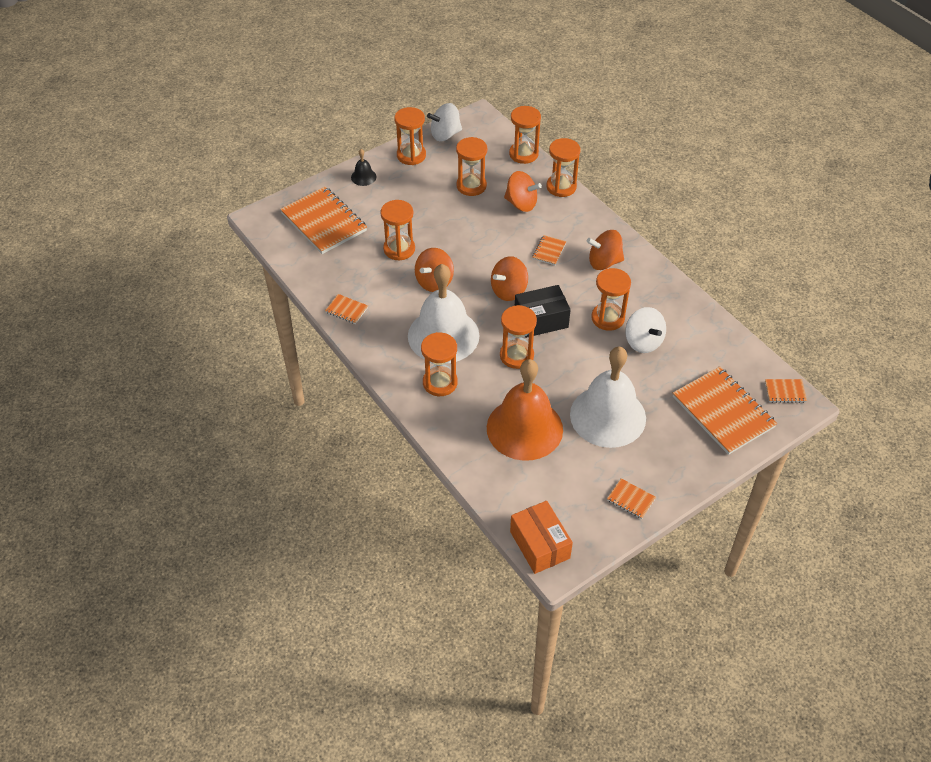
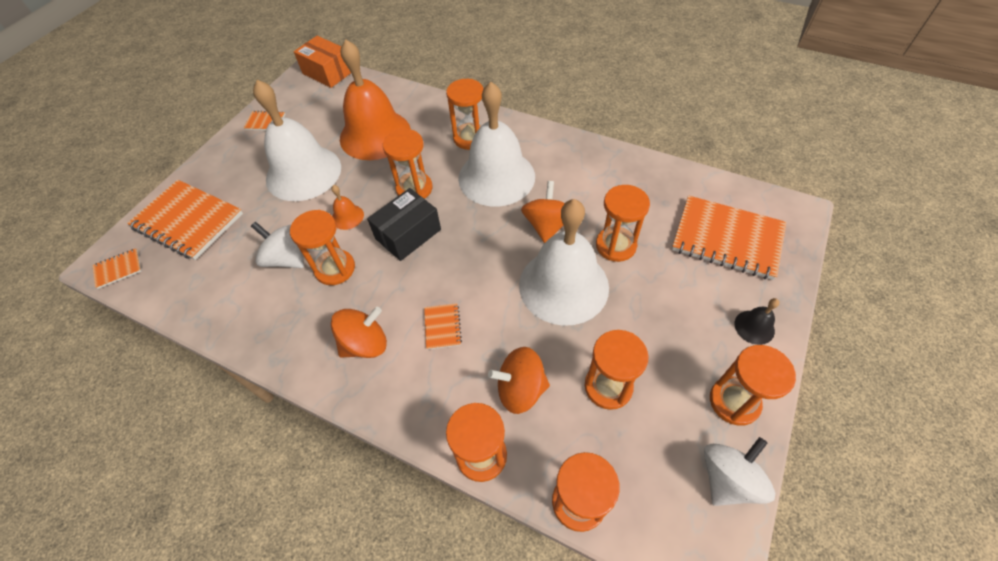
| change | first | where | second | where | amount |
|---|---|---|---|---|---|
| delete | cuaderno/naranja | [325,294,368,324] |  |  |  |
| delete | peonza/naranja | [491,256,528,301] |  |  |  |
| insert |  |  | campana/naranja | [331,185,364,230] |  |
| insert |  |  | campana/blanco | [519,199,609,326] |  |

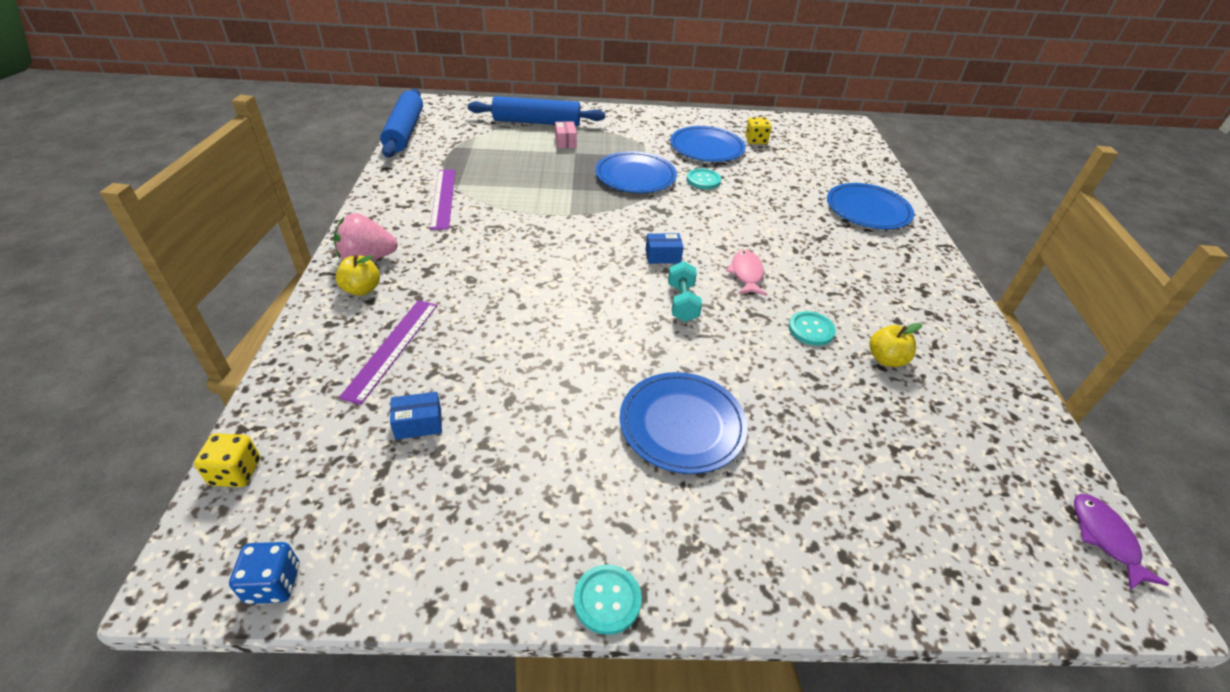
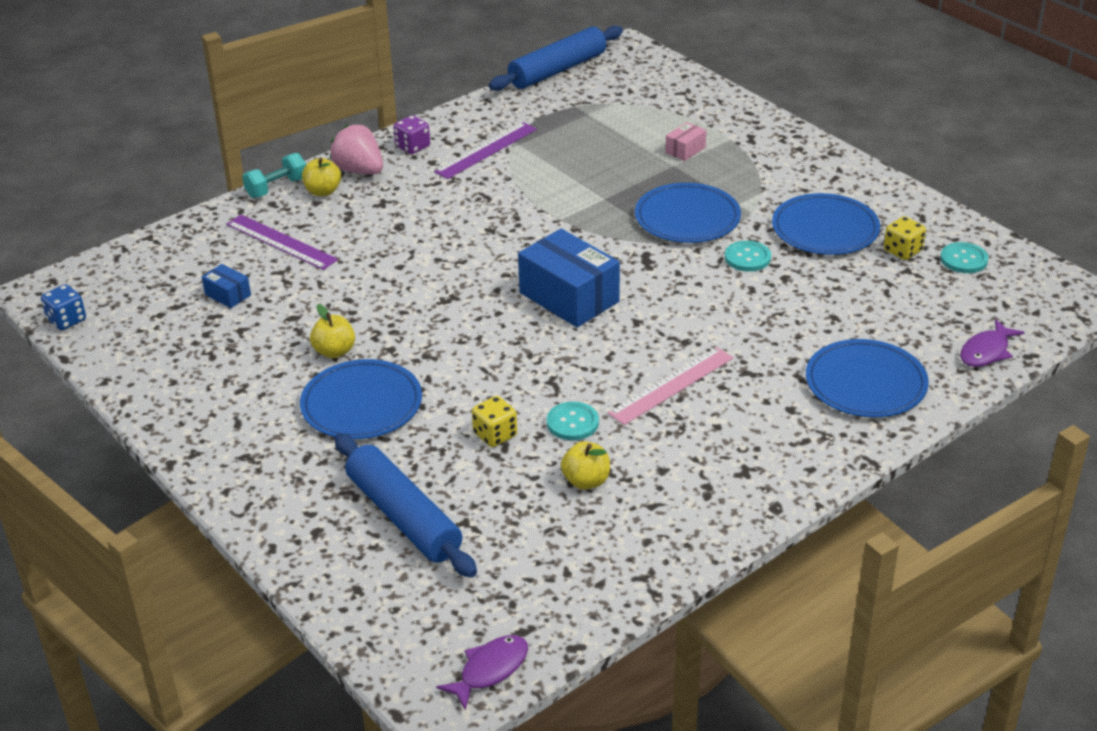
| change | first | where | second | where | amount |
|---|---|---|---|---|---|
| delete | pez/rosa | [726,250,767,296] |  |  |  |
| insert |  |  | manzana/amarillo | [310,304,355,358] |  |
| insert |  |  | dado/morado | [393,115,430,154] |  |
| insert |  |  | regla/rosa | [608,347,733,425] |  |
| insert |  |  | pez/morado | [960,319,1024,367] |  |
| move | dado/amarillo | [194,433,260,487] |  | [472,396,517,447] |  |
| move | rodillo/azul | [468,96,605,126] |  | [334,433,477,578] |  |
| move | botón/turquesa | [574,564,642,635] |  | [940,242,988,273] |  |
| move | mancuerna/turquesa | [668,261,702,322] |  | [242,153,306,198] |  |
| rotate | regla/morado | [339,300,438,405] |  | [226,215,338,270] | 60 degrees clockwise |
| resize | caja/azul | [645,233,683,264] |  | [518,229,620,327] | x2.15 |

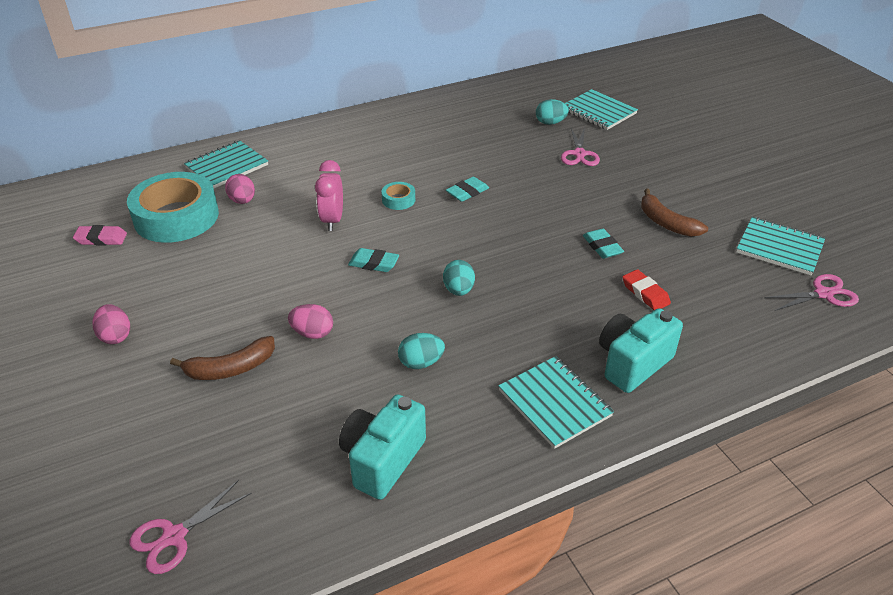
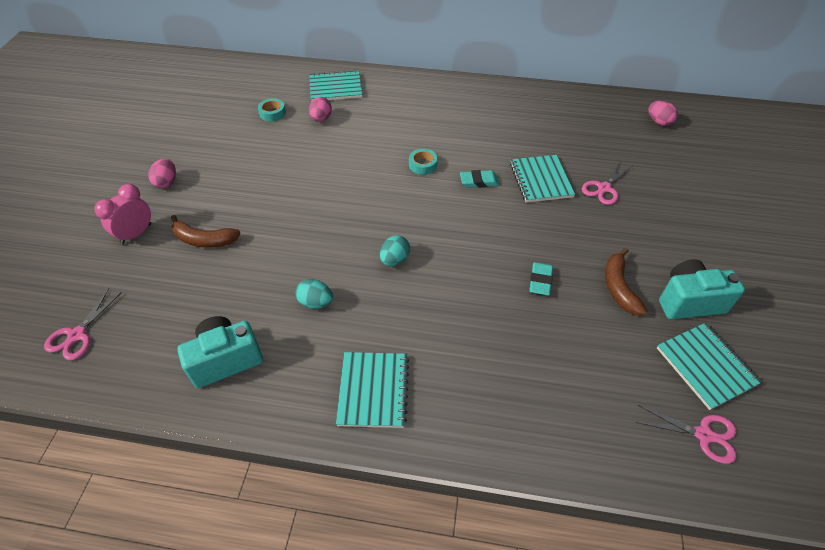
| change | first | where | second | where | amount |
|---|---|---|---|---|---|
| delete | goma de borrar/rosa | [73,225,127,245] |  |  |  |
| delete | goma de borrar/turquesa | [348,248,399,272] |  |  |  |
| delete | huevo/turquesa | [536,99,569,125] |  |  |  |
| delete | goma de borrar/rojo | [622,269,671,310] |  |  |  |
| move | huevo/rosa | [288,304,333,339] |  | [648,101,678,126] |  |
| move | despertador/rosa | [315,160,343,231] |  | [94,184,151,245] |  |
| move | cuaderno/turquesa | [565,89,638,130] |  | [510,155,575,203] |  |
| move | cámara/turquesa | [599,308,683,393] |  | [659,259,745,319] |  |
| rotate | tijeras/rosa | [129,480,252,574] |  | [44,288,122,360] | 60 degrees counterclockwise |
| resize | cinta adhesiva/turquesa | [127,172,219,243] |  | [258,98,286,121] | x0.42 |

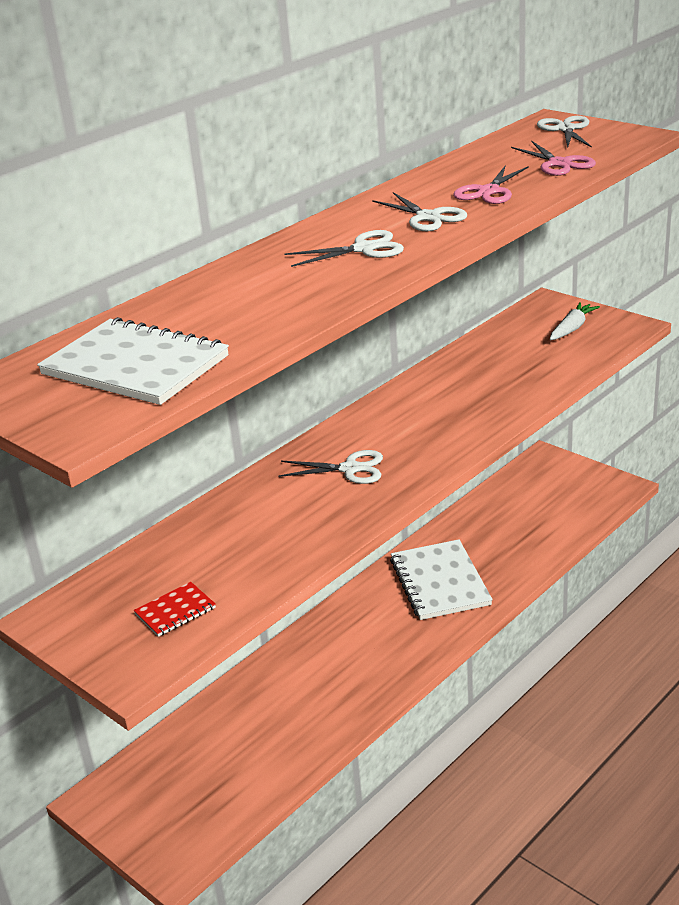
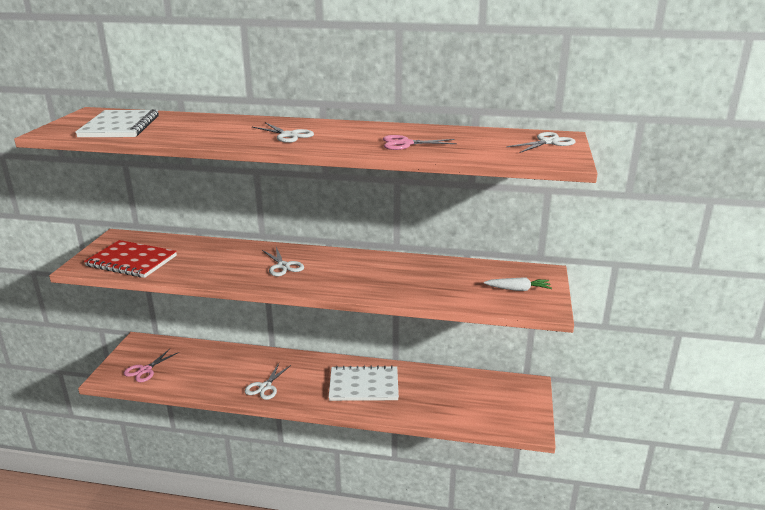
| change | first | where | second | where | amount |
|---|---|---|---|---|---|
| move | tijeras/blanco | [372,192,467,231] |  | [245,363,291,400] |  |
| move | tijeras/rosa | [511,141,596,176] |  | [123,349,179,382] |  |
| rotate | cuaderno/blanco | [390,539,493,620] |  | [329,365,399,401] | 45 degrees clockwise |
| resize | cuaderno/rojo | [134,582,216,637] |  | [84,240,177,278] | x2.08 |

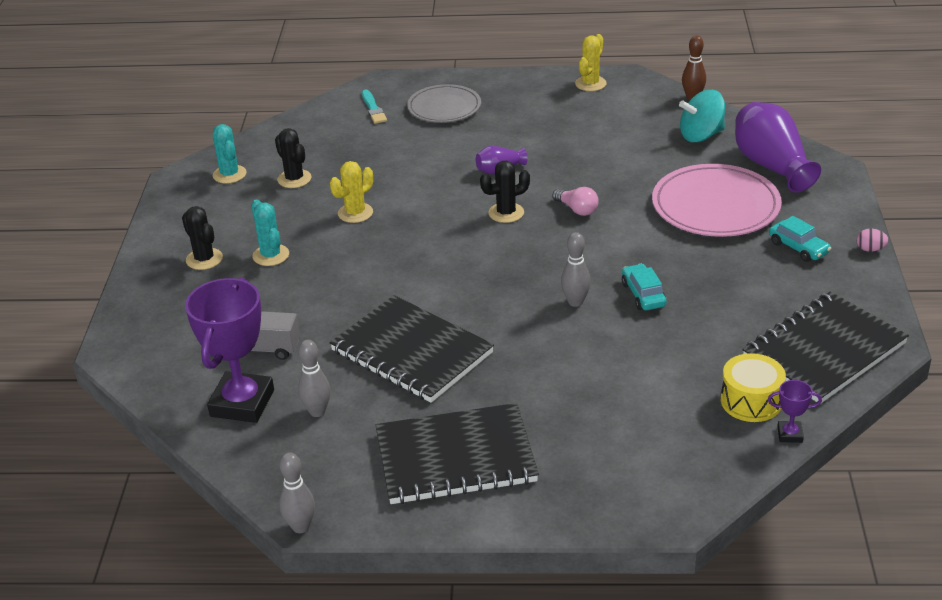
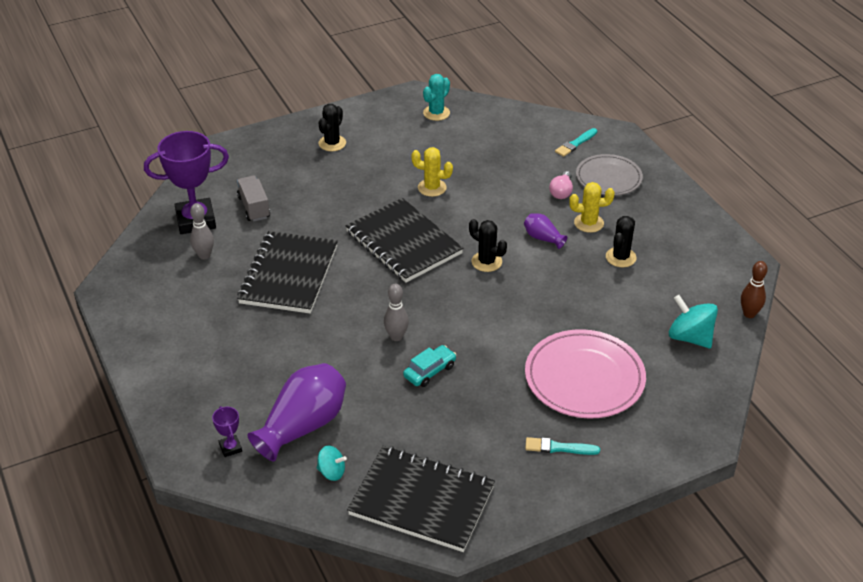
| change | first | where | second | where | amount |
|---|---|---|---|---|---|
| delete | cactus/turquesa | [251,199,289,266] |  |  |  |
| delete | bolo/gris | [279,452,315,533] |  |  |  |
| delete | huevo/rosa | [856,229,889,252] |  |  |  |
| move | cactus/negro | [275,128,312,188] |  | [606,216,637,267] |  |
| move | cuaderno/negro | [376,403,539,504] |  | [345,198,463,283] |  |
| move | bombilla/rosa | [552,187,599,216] |  | [549,171,573,199] |  |
| move | cactus/amarillo | [575,34,607,91] |  | [569,182,615,233] |  |
| move | florero/morado | [735,102,821,192] |  | [247,363,346,461] |  |
| move | trofeo/morado | [767,380,822,443] |  | [212,406,242,457] |  |
| replace | tambor/amarillo | [721,353,786,422] | peonza/turquesa | [317,445,347,481] |  |
| replace | coche/turquesa | [769,216,831,262] | pincel/turquesa | [525,437,600,455] |  |

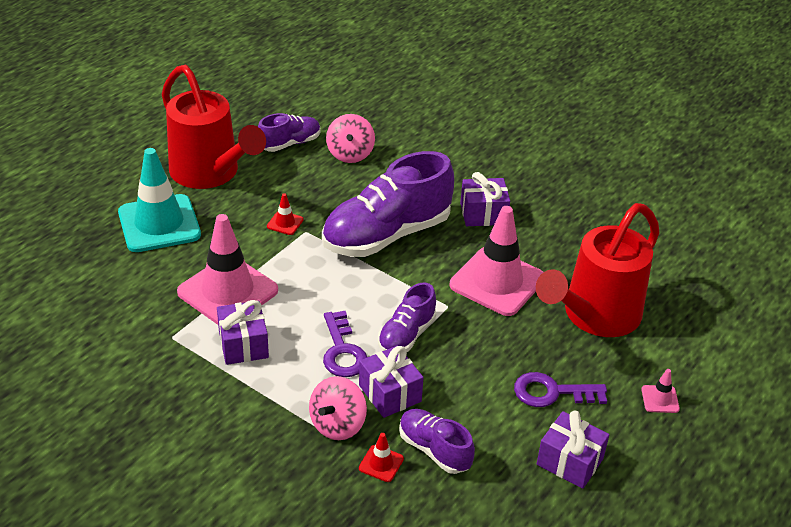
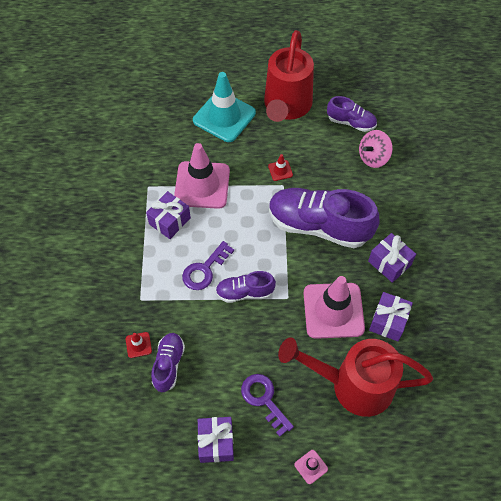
| change | first | where | second | where | amount |
|---|---|---|---|---|---|
| delete | peonza/rosa | [309,376,367,440] |  |  |  |
| move | regalo/morado | [359,345,424,418] |  | [369,292,413,341] |  |

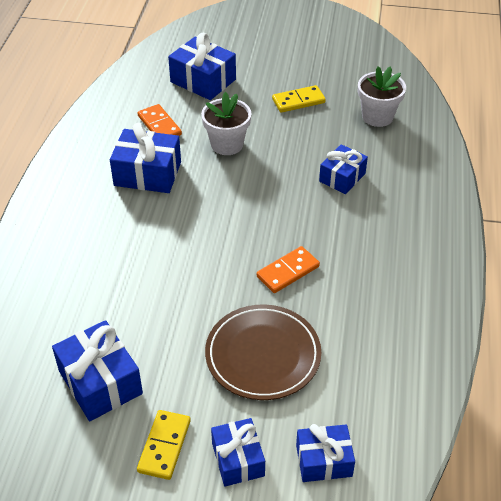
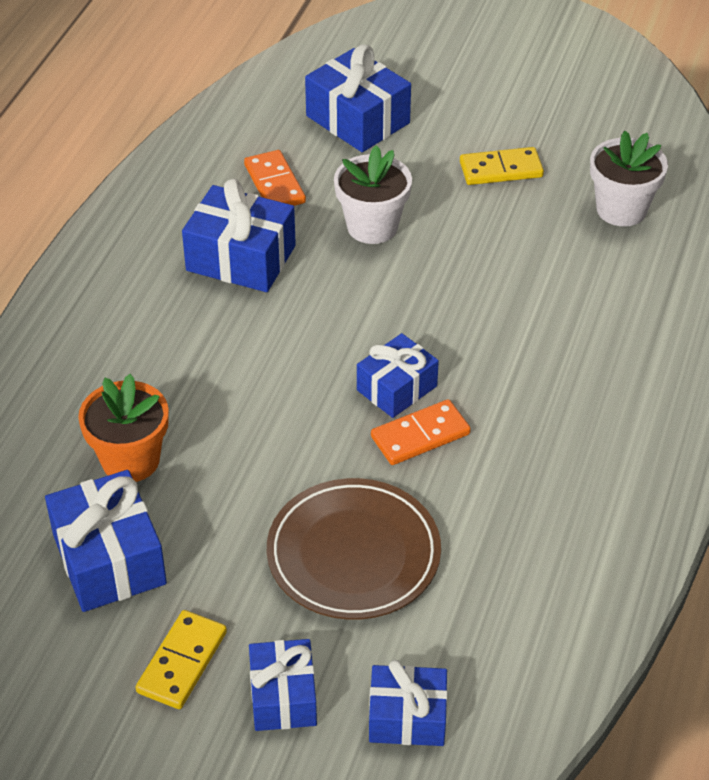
| change | first | where | second | where | amount |
|---|---|---|---|---|---|
| insert |  |  | maceta/naranja | [78,374,169,482] |  |
| move | regalo/azul | [319,144,368,194] |  | [357,333,439,418] |  |

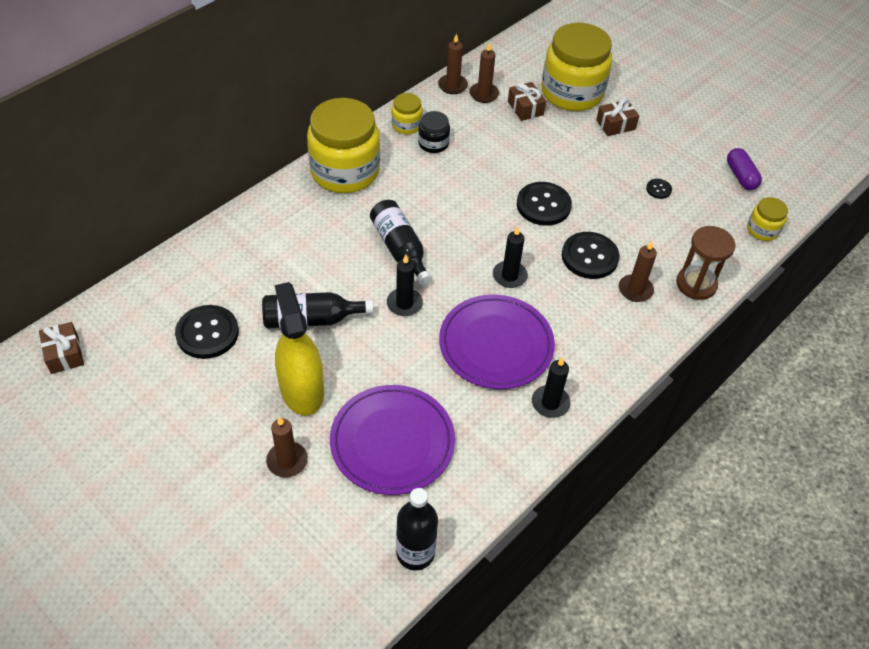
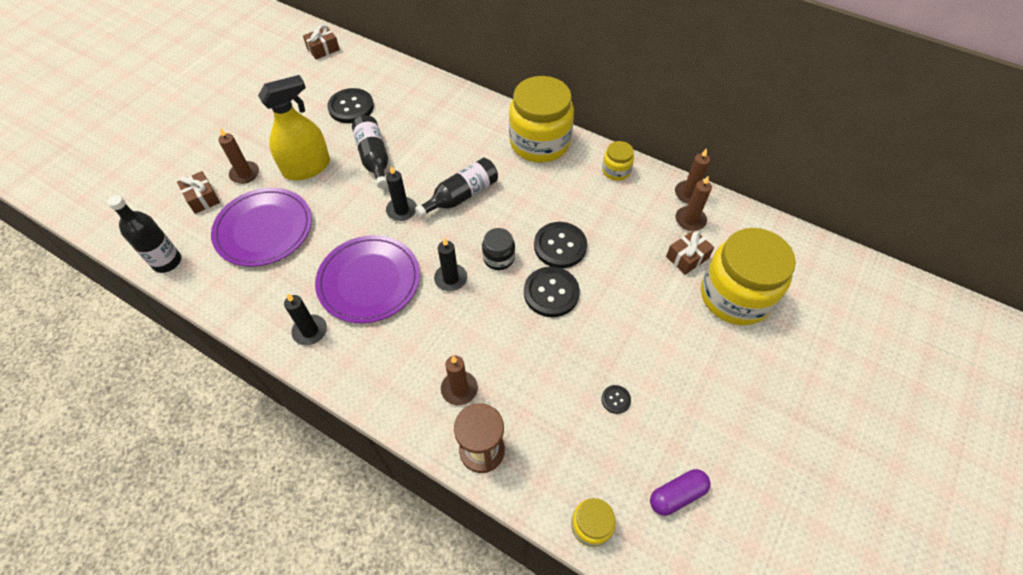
| change | first | where | second | where | amount |
|---|---|---|---|---|---|
| move | tarro/negro | [418,111,450,153] |  | [482,228,515,270] |  |
| move | botón/negro | [562,232,620,279] |  | [534,222,587,268] |  |
| move | regalo/marrón | [596,98,639,136] |  | [177,171,220,214] |  |

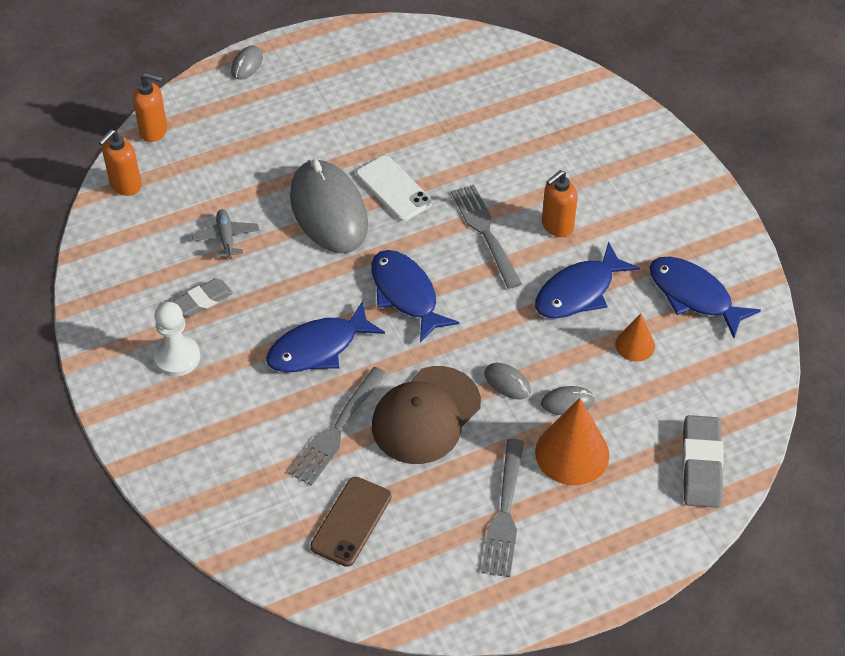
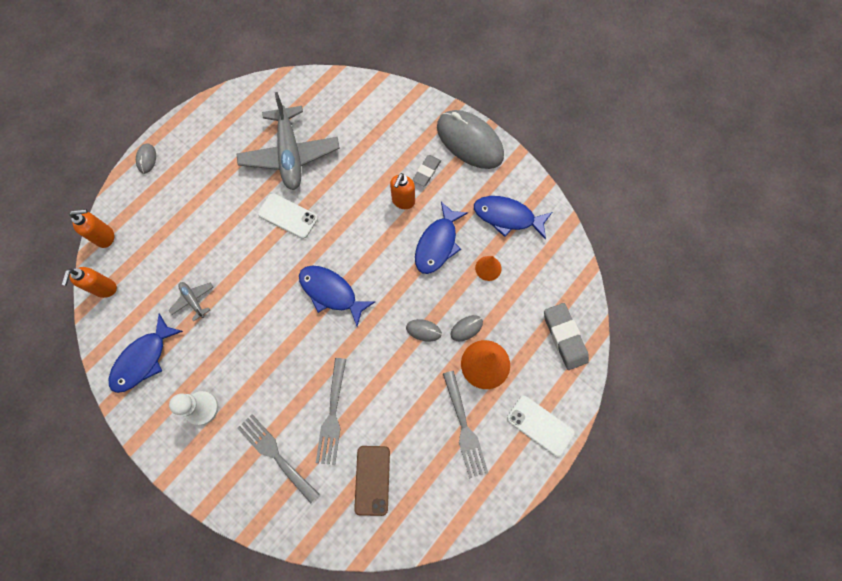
| change | first | where | second | where | amount |
|---|---|---|---|---|---|
| delete | gorra/marrón | [372,366,481,464] |  |  |  |
| insert |  |  | avión/gris | [237,92,340,190] |  |
| insert |  |  | móvil/blanco | [507,396,574,457] |  |
| move | goma de borrar/gris | [173,278,233,316] |  | [412,155,441,186] |  |
| move | pez/azul | [266,301,385,372] |  | [109,314,183,393] |  |
| move | ratón/gris | [290,159,368,253] |  | [437,110,504,169] |  |
| move | tenedor/gris | [451,185,522,289] |  | [237,414,319,503] |  |

